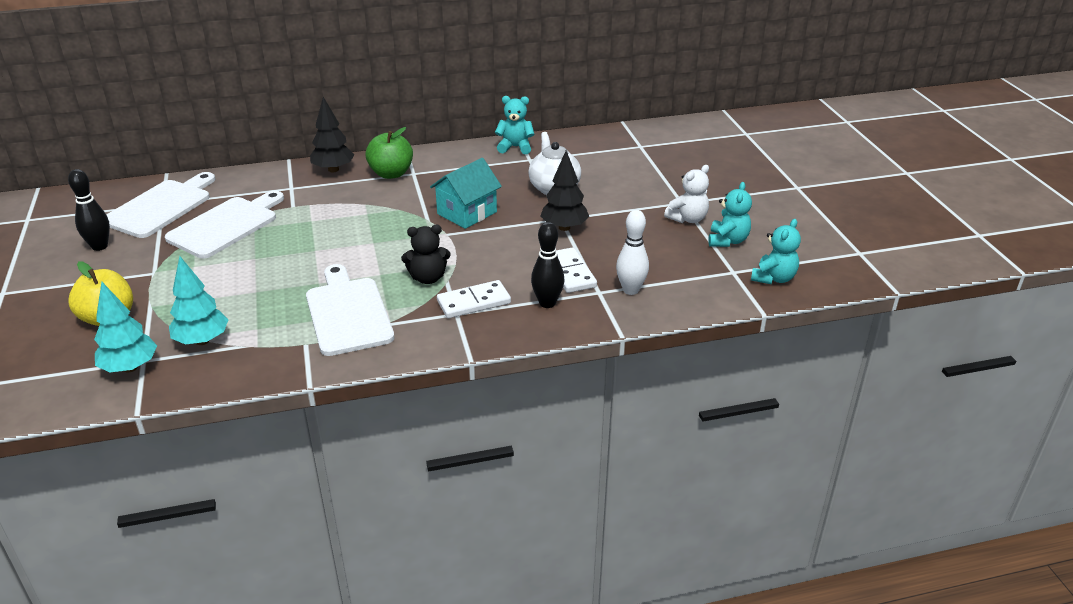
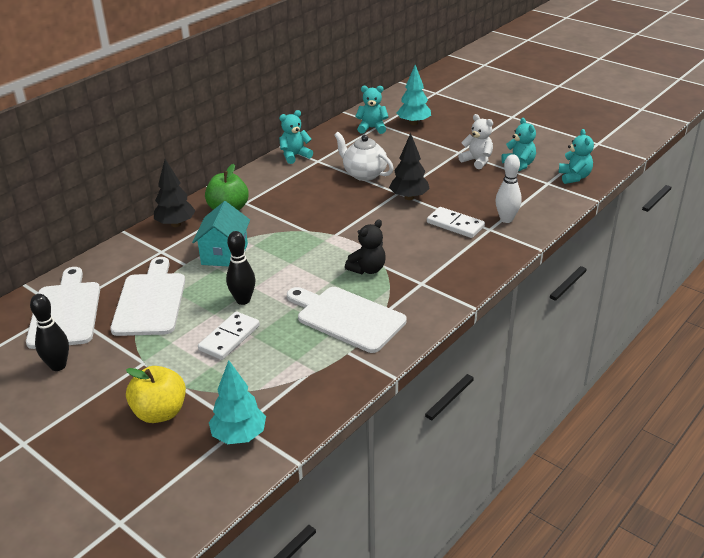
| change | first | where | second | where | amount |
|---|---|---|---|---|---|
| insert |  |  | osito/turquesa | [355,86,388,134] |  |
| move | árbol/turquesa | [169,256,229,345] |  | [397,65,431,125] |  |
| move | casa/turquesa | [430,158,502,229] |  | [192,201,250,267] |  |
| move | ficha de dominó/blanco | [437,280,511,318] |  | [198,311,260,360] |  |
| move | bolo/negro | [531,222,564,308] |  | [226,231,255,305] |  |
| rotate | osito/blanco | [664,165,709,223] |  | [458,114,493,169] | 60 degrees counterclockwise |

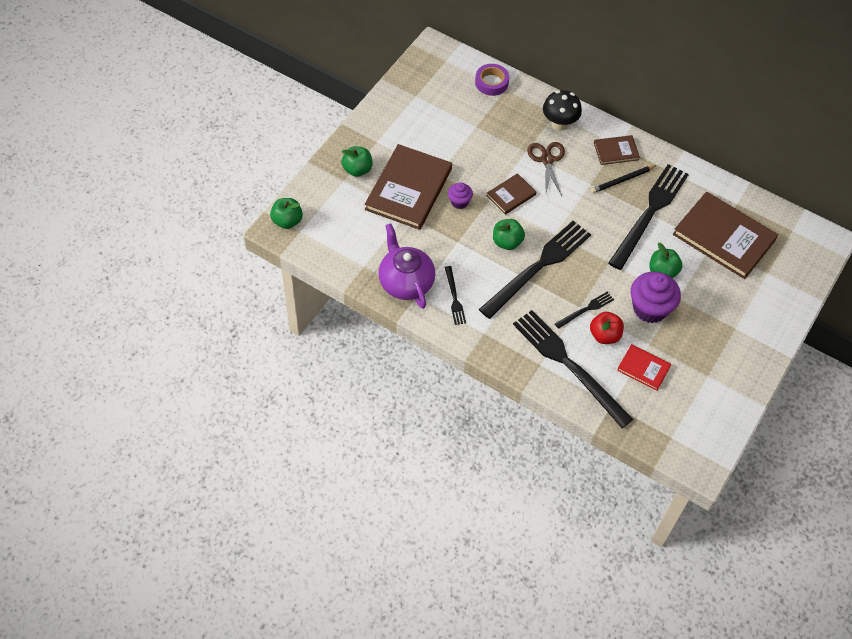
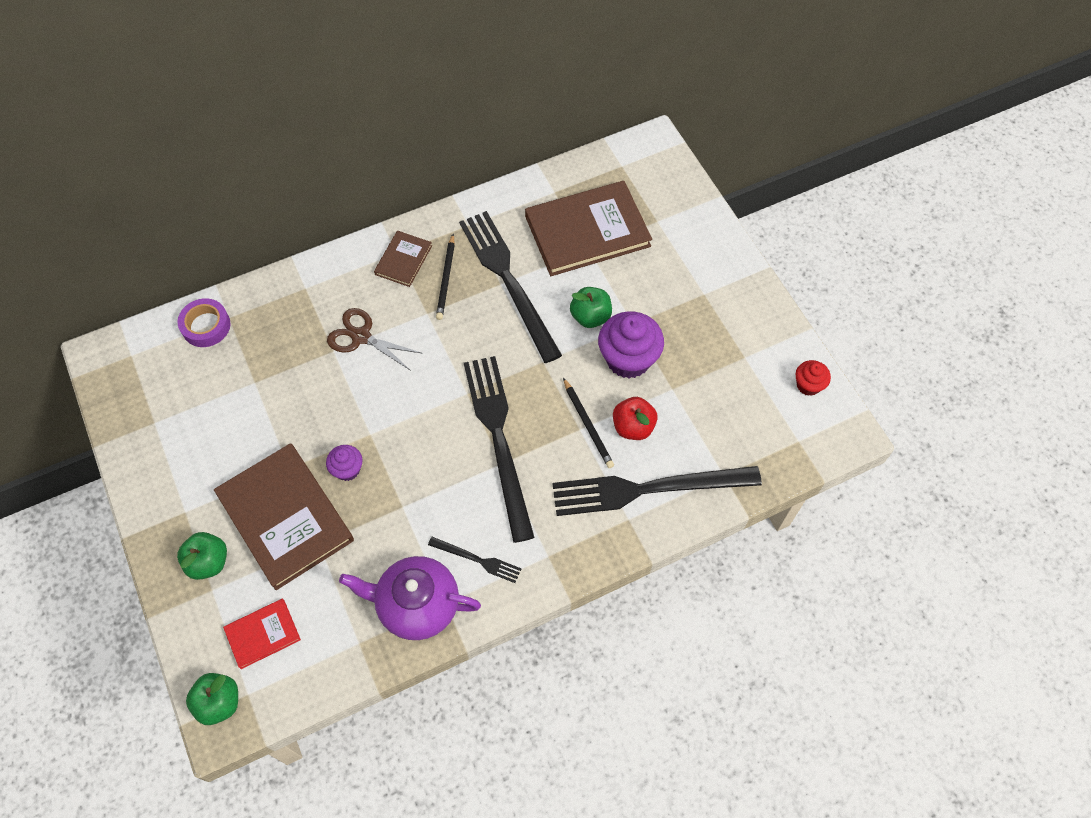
| change | first | where | second | where | amount |
|---|---|---|---|---|---|
| delete | libro/marrón | [486,173,536,215] |  |  |  |
| delete | manzana/verde | [493,219,525,250] |  |  |  |
| delete | seta/negro | [543,90,582,131] |  |  |  |
| insert |  |  | magdalena/rojo | [796,360,831,396] |  |
| move | libro/rojo | [617,344,671,391] |  | [223,599,301,669] |  |
| replace | tenedor/negro | [555,292,614,329] | lápiz/negro | [563,378,614,468] |  |

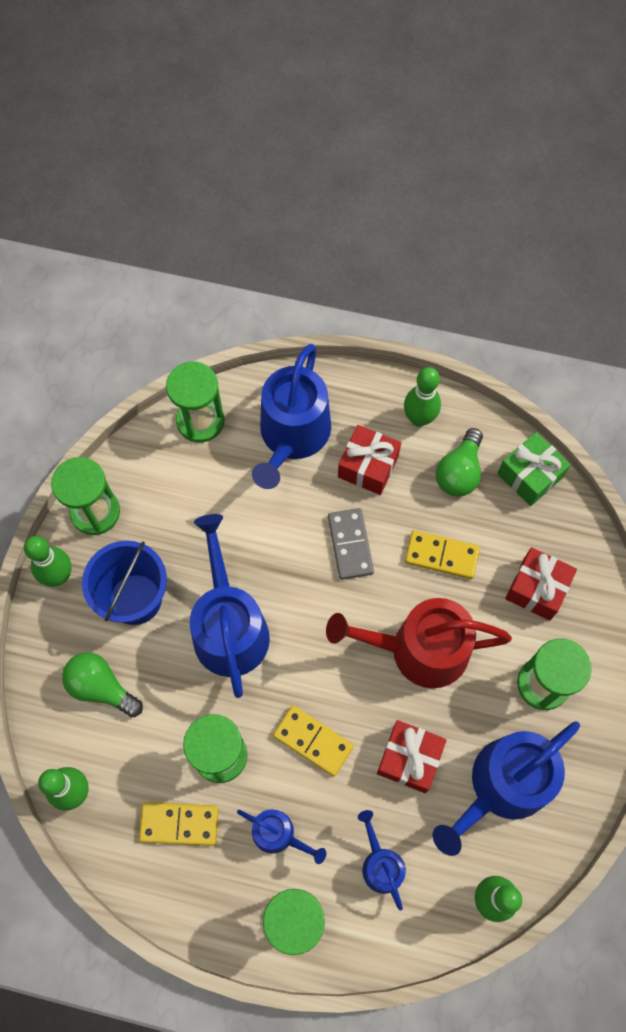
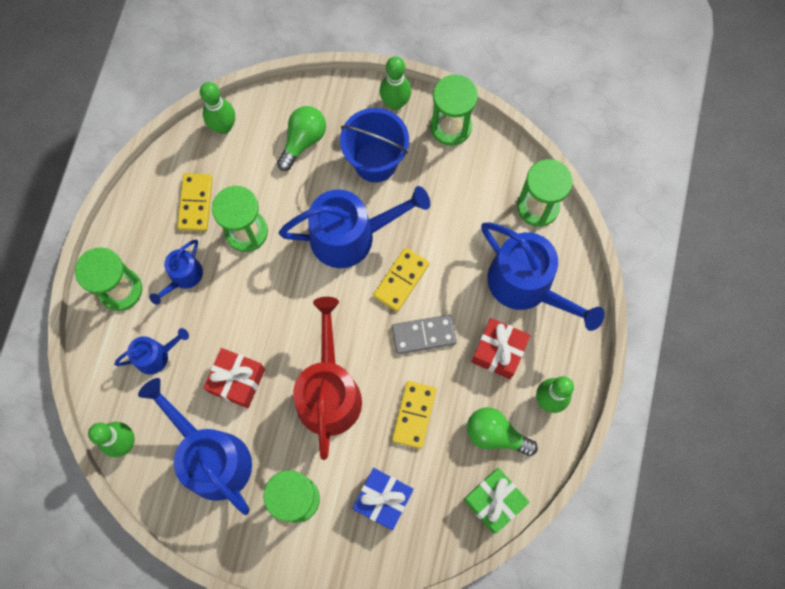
| change | first | where | second | where | amount |
|---|---|---|---|---|---|
| move | ficha de dominó/amarillo | [273,706,354,776] |  | [373,248,430,311] |  |
| recolor | regalo/rojo | [505,547,577,621] | regalo/azul | [352,468,413,530] |  |
| rotate | regadera/azul | [252,344,331,489] |  | [481,222,605,331] | 150 degrees counterclockwise |

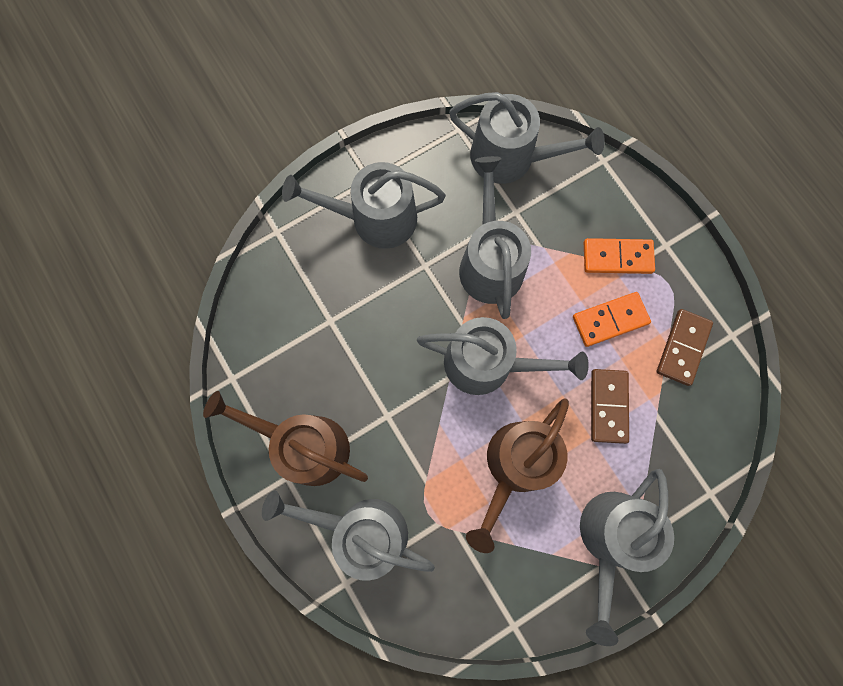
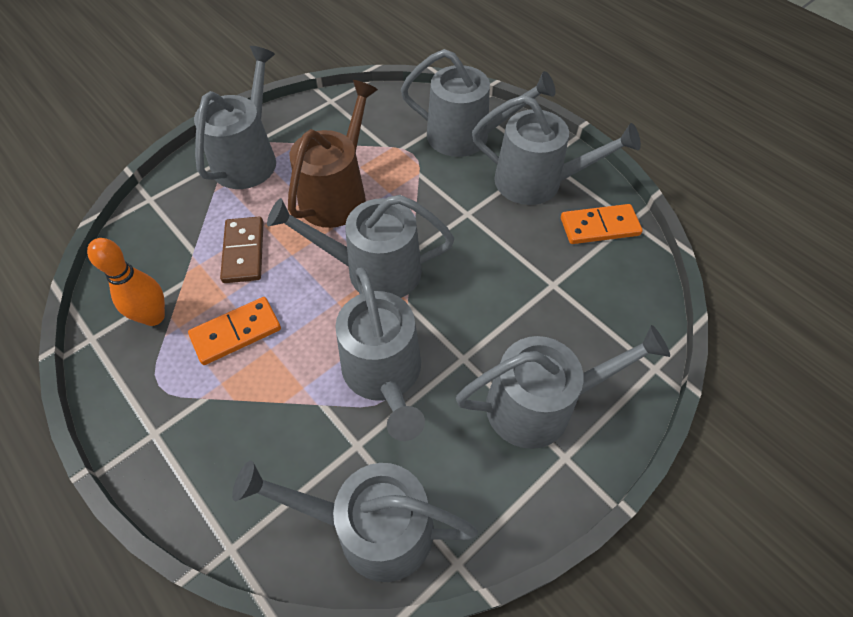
| change | first | where | second | where | amount |
|---|---|---|---|---|---|
| move | ficha de dominó/naranja | [584,238,655,274] |  | [561,204,643,244] |  |
| replace | ficha de dominó/marrón | [657,309,713,386] | bolo/naranja | [87,238,165,326] |  |
| recolor | regadera/marrón | [203,391,368,486] | regadera/gris | [472,95,641,205] |  |

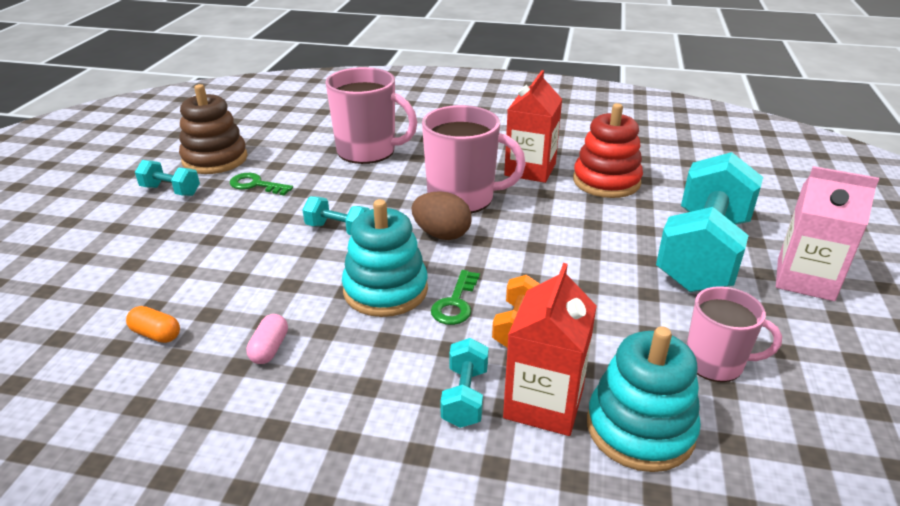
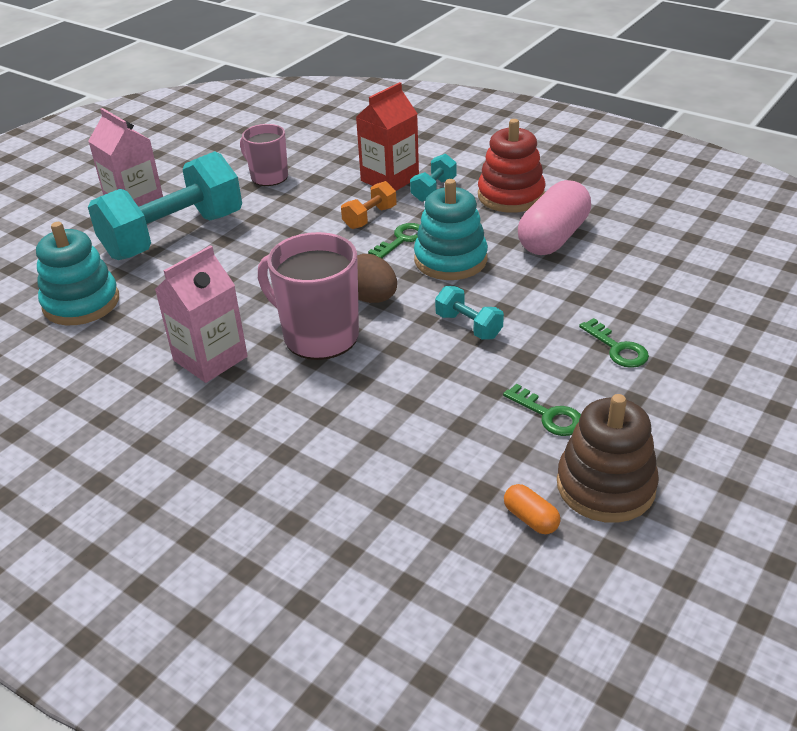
| change | first | where | second | where | amount |
|---|---|---|---|---|---|
| delete | mancuerna/turquesa | [135,160,200,196] |  |  |  |
| delete | taza/rosa | [325,67,417,164] |  |  |  |
| insert |  |  | llave/verde | [579,318,649,368] |  |
| move | cápsula/naranja | [126,306,180,343] |  | [504,484,560,534] |  |
| move | juguete apilable/rojo | [573,103,643,198] |  | [478,119,545,213] |  |
| move | juguete apilable/turquesa | [587,326,701,472] |  | [36,222,119,325] |  |
| recolor | cartón de leche/rojo | [504,70,562,183] | cartón de leche/rosa | [155,245,248,383] |  |
| resize | cápsula/rosa | [246,314,288,364] |  | [518,180,591,255] | x2.25 |

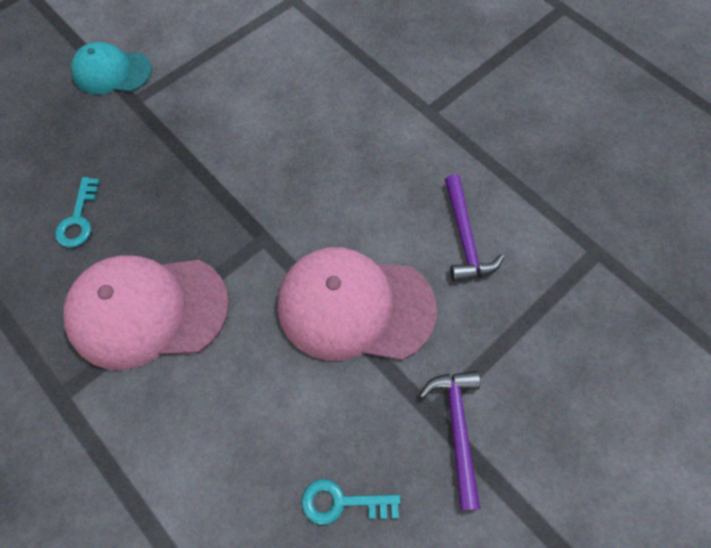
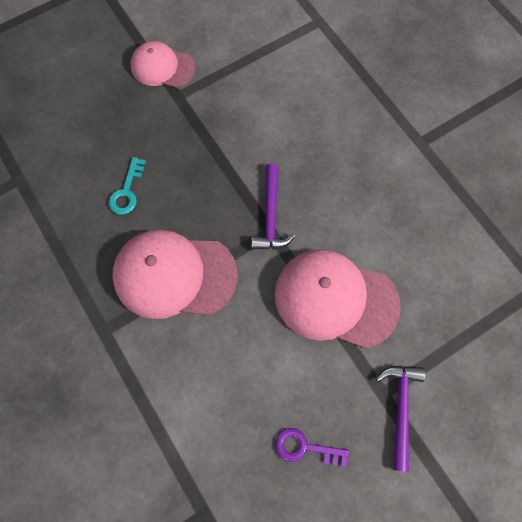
| change | first | where | second | where | amount |
|---|---|---|---|---|---|
| move | martillo/morado | [445,174,504,282] |  | [251,164,296,250] |  |
| recolor | gorra/turquesa | [71,42,152,94] | gorra/rosa | [130,41,195,88] |  |
| recolor | llave/turquesa | [302,479,401,525] | llave/morado | [275,428,350,467] |  |

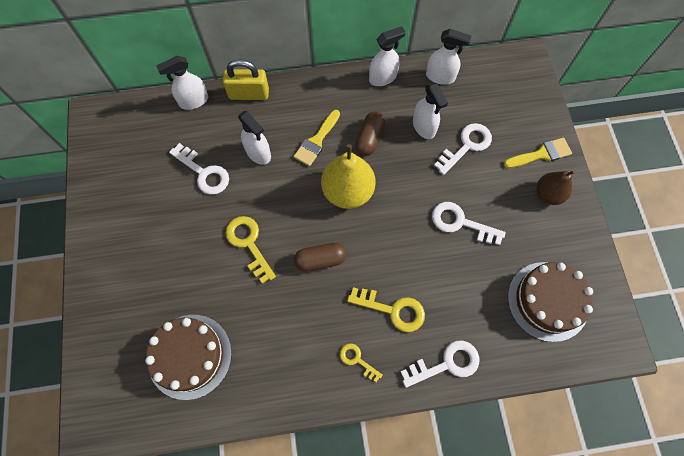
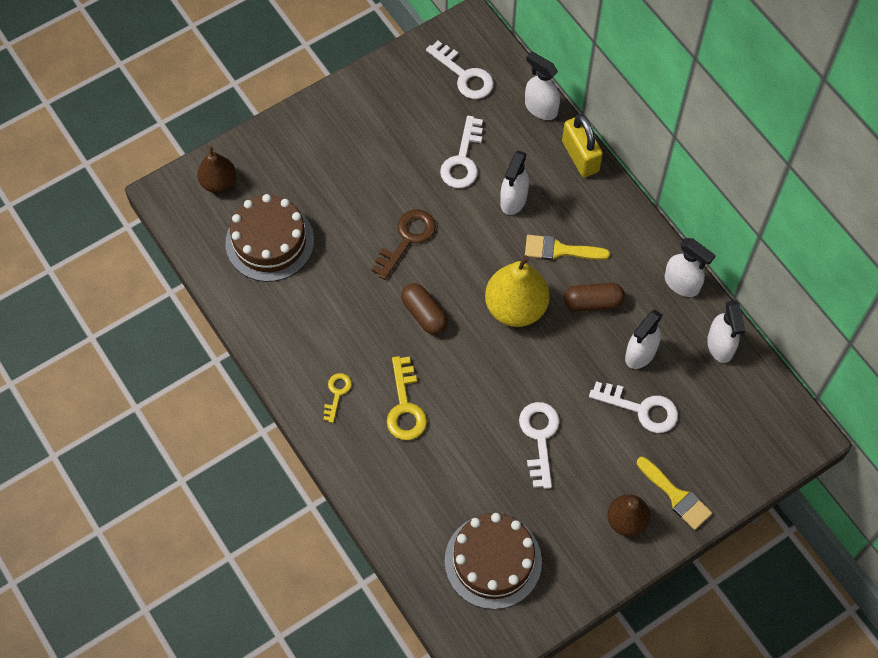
| change | first | where | second | where | amount |
|---|---|---|---|---|---|
| insert |  |  | pera/marrón | [197,146,236,193] |  |
| move | llave/blanco | [401,340,479,388] |  | [426,41,494,99] |  |
| recolor | llave/amarillo | [226,216,276,284] | llave/marrón | [371,210,436,280] |  |

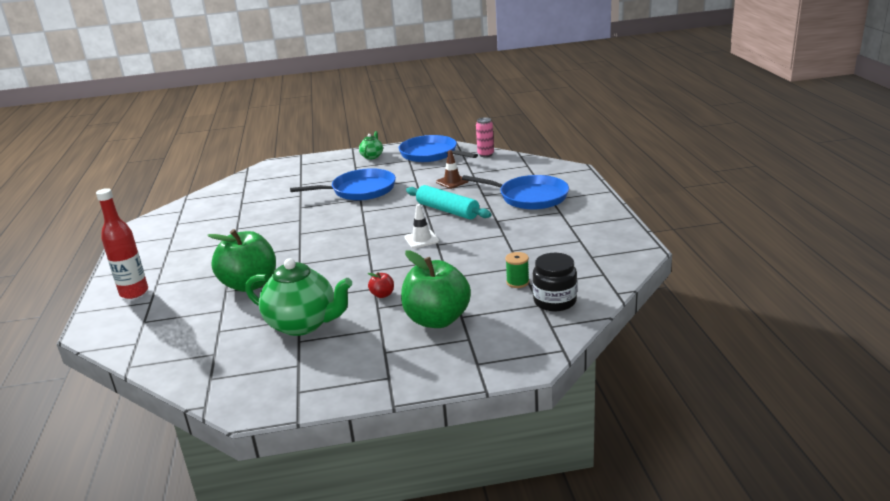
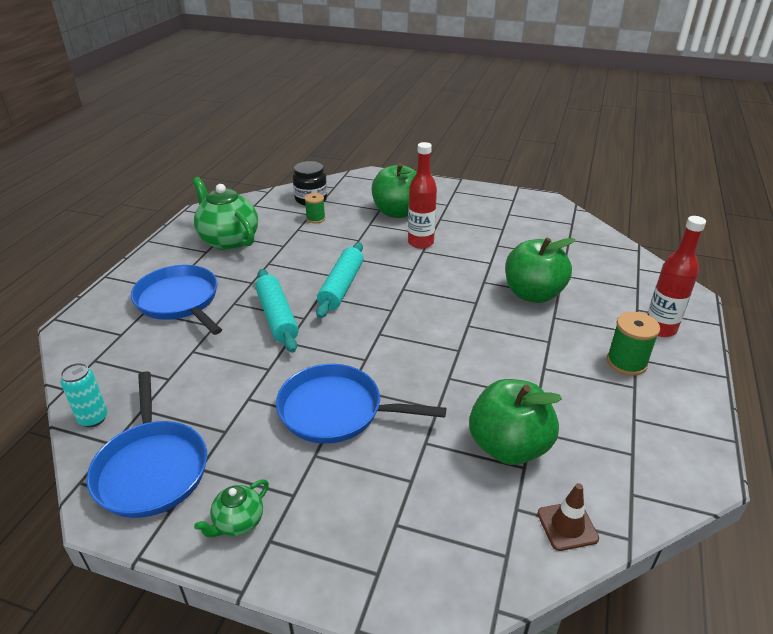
| change | first | where | second | where | amount |
|---|---|---|---|---|---|
| insert |  |  | manzana/verde | [469,379,562,465] |  |
| insert |  |  | carrete/verde | [607,312,660,376] |  |
| move | tetera/verde | [245,258,352,336] |  | [193,177,258,250] |  |
| move | cono de tráfico/marrón | [436,150,469,189] |  | [537,483,599,551] |  |
| replace | manzana/rojo | [368,272,394,298] | botella/rojo | [408,142,437,249] |  |
| replace | cono de tráfico/blanco | [404,204,439,248] | rodillo/turquesa | [316,242,364,319] |  |
| recolor | lata/rosa | [476,118,494,157] | lata/turquesa | [60,363,107,427] |  |

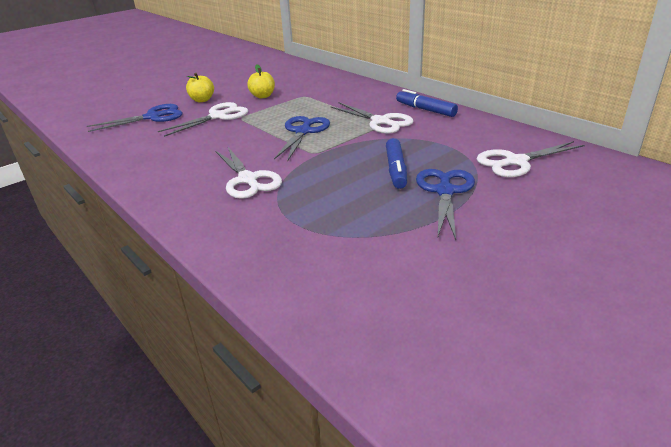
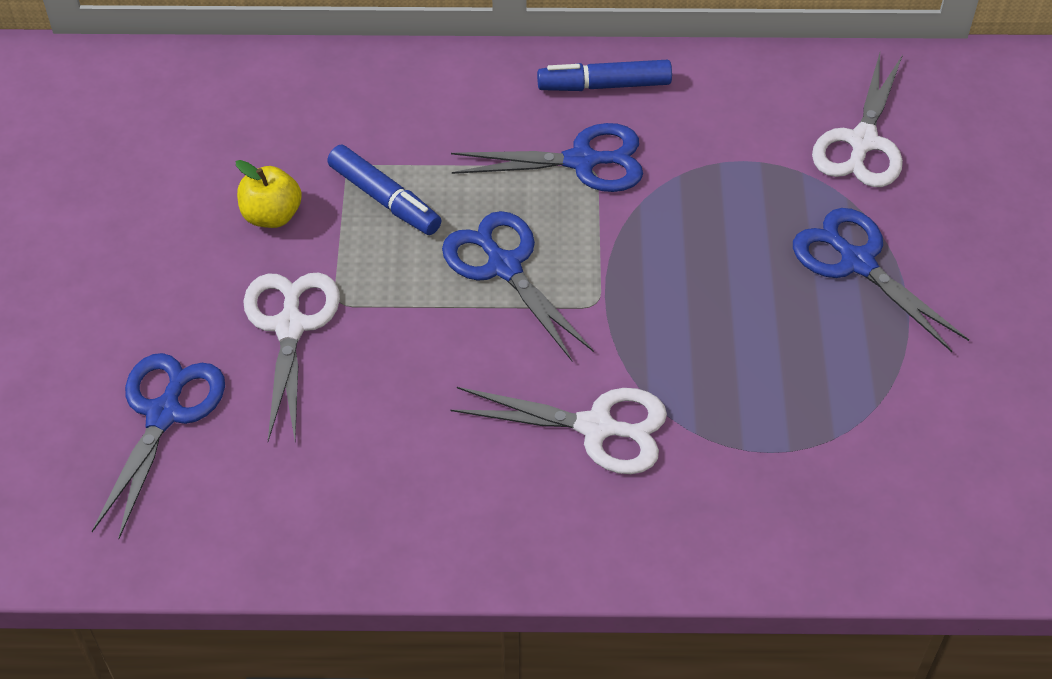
| change | first | where | second | where | amount |
|---|---|---|---|---|---|
| delete | manzana/amarillo | [186,73,214,102] |  |  |  |
| move | rotulador/azul | [386,138,407,189] |  | [327,145,441,235] |  |
| recolor | tijeras/blanco | [331,102,414,134] | tijeras/azul | [451,123,643,192] |  |

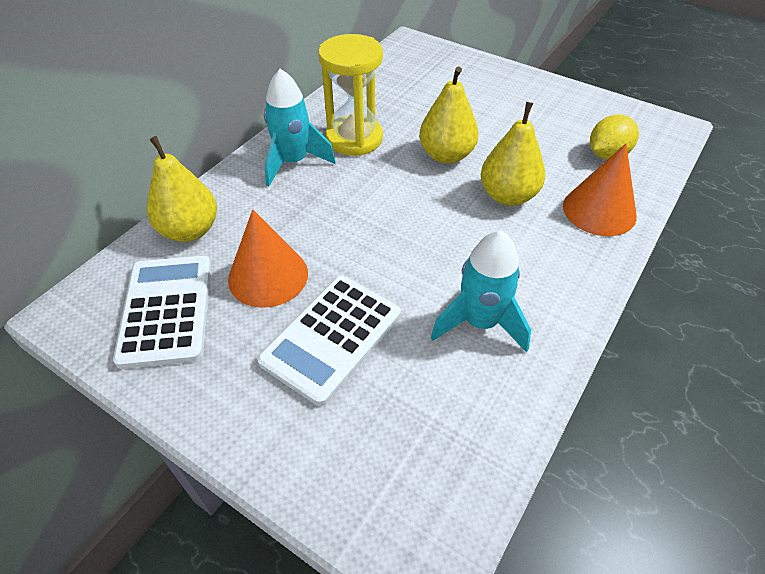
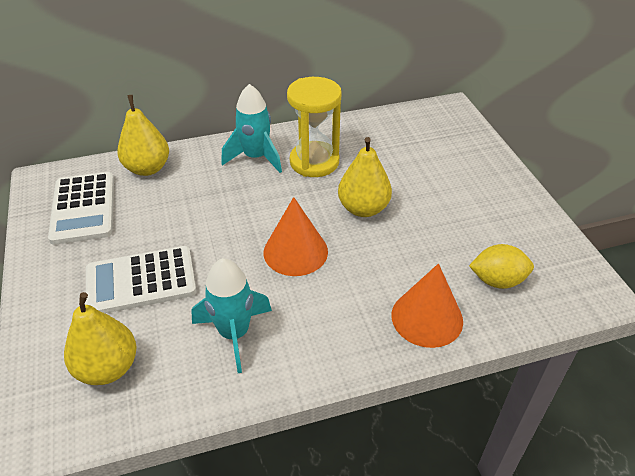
| change | first | where | second | where | amount |
|---|---|---|---|---|---|
| move | cono/naranja | [228,210,308,308] |  | [264,197,328,276] |  |
| move | pera/amarillo | [481,102,545,206] |  | [64,292,137,385] |  |
| rotate | calculadora/blanco | [113,256,211,369] |  | [48,172,114,245] | 135 degrees clockwise |

